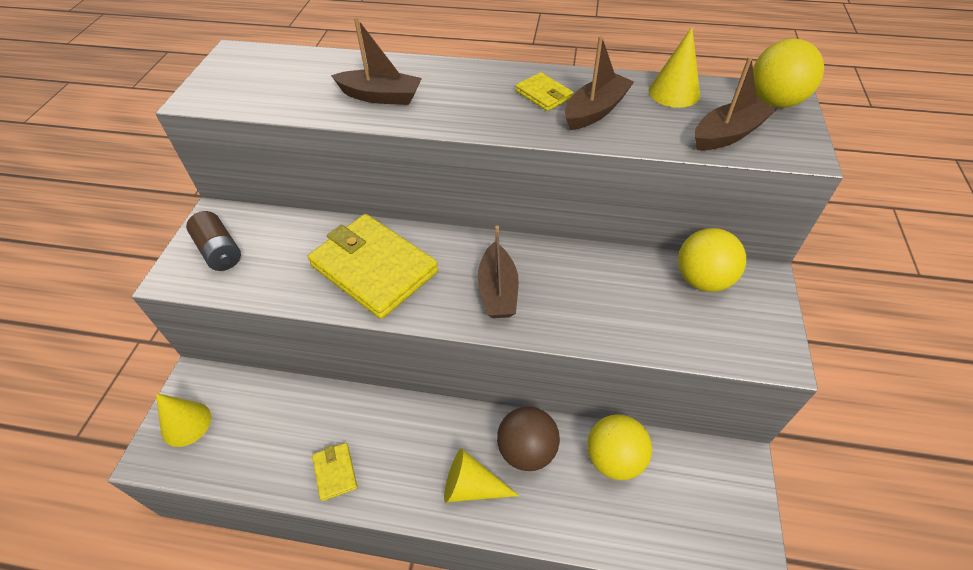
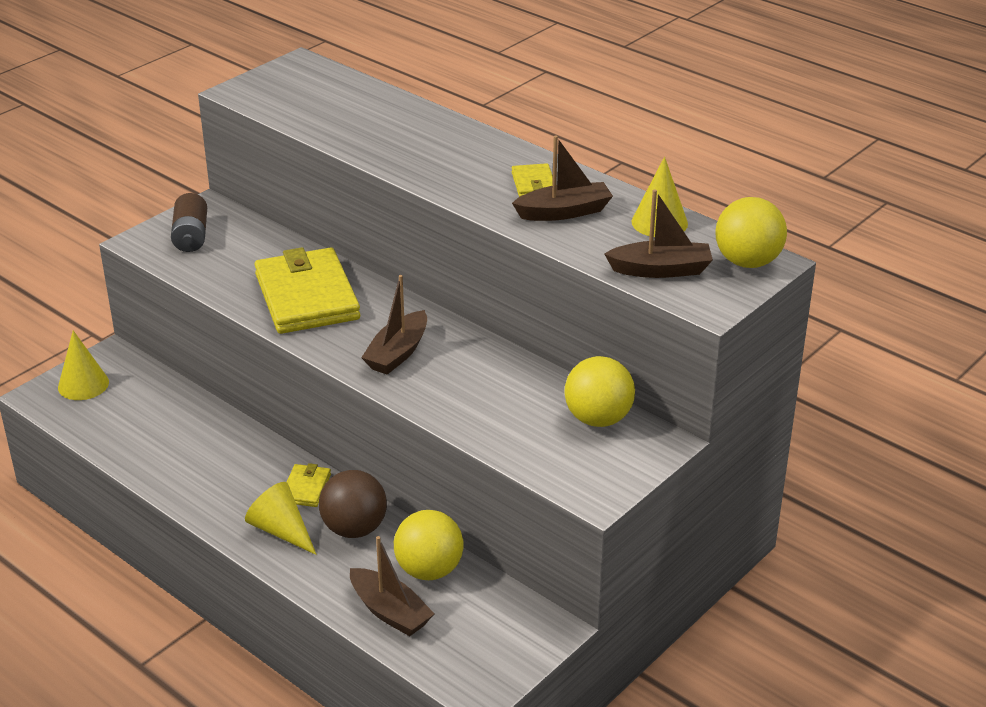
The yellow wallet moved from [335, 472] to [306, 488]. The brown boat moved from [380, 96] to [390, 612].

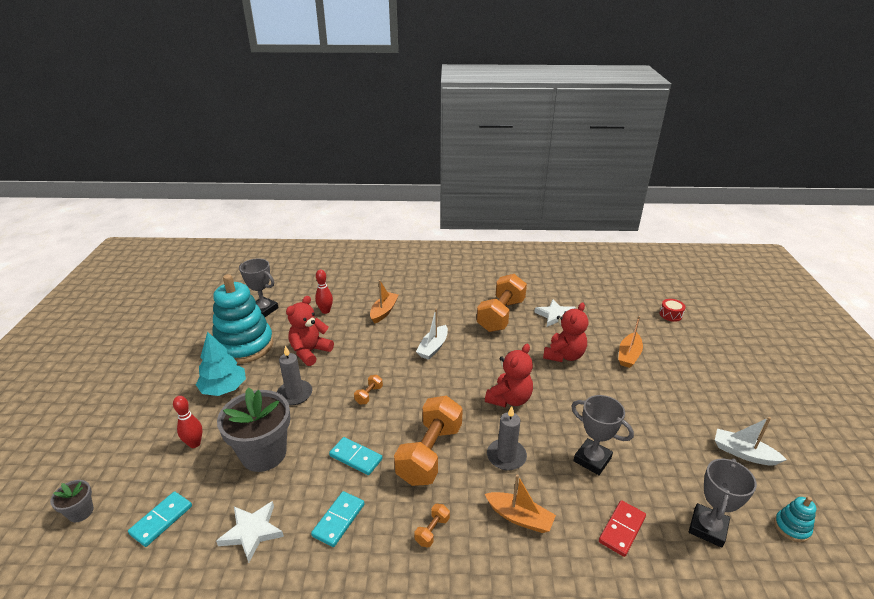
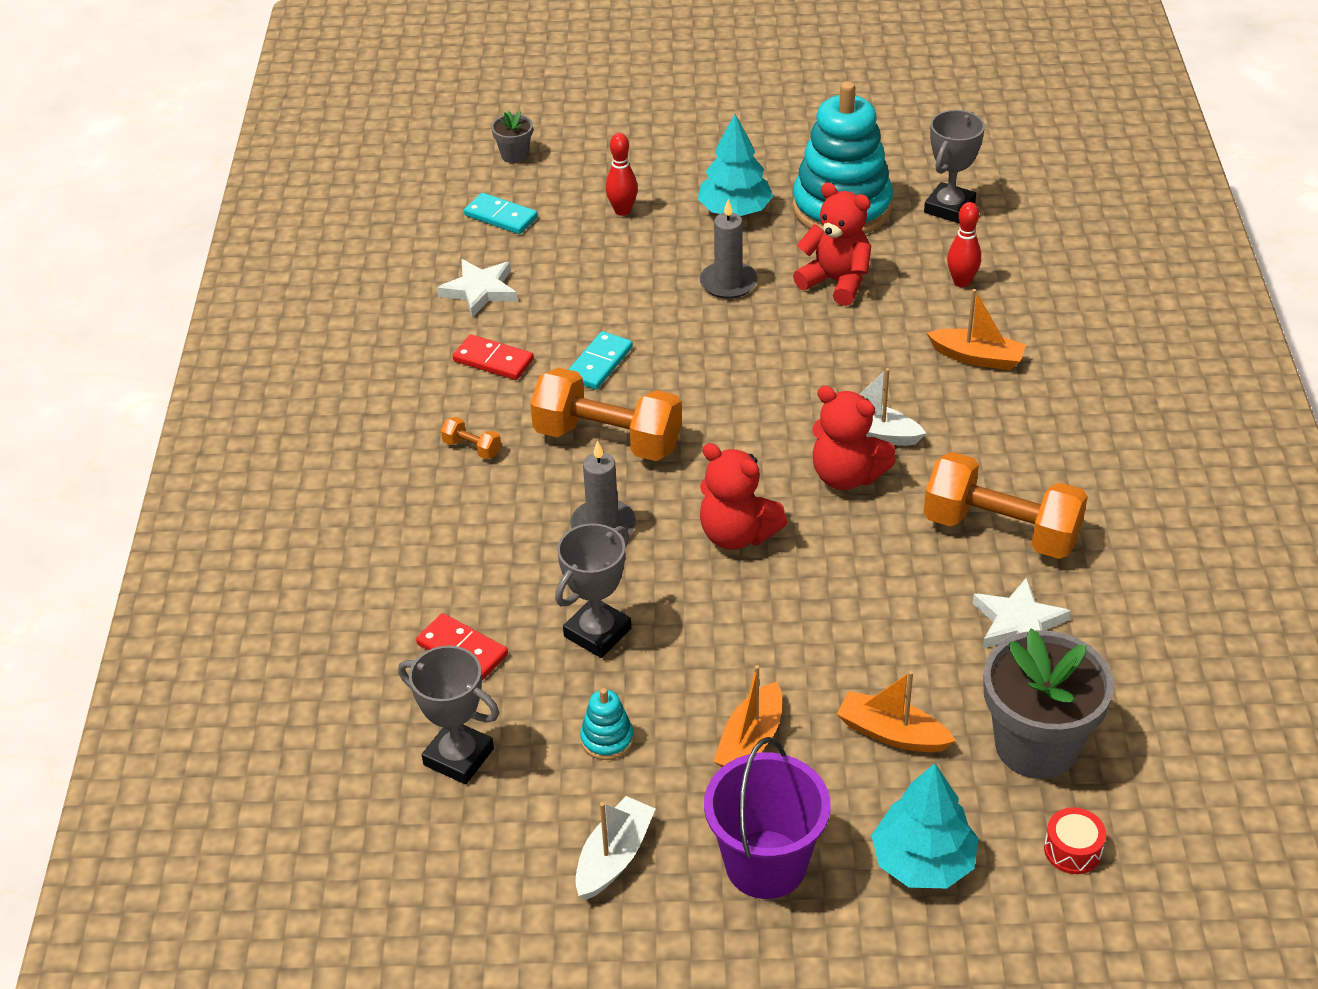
The turquoise domino at [338, 520] became the red domino at [493, 360]. The turquoise stacking toy moved from [792, 527] to [607, 739]. The purple bucket at [765, 864] appeared. The orange boat moved from [519, 517] to [750, 741]. The red teddy bear moved from [564, 355] to [846, 476]. The turquoise tree at [923, 862] appeared. The grey flower pot moved from [264, 454] to [1036, 746]. The orange dumbbell at [369, 395] disappeared.

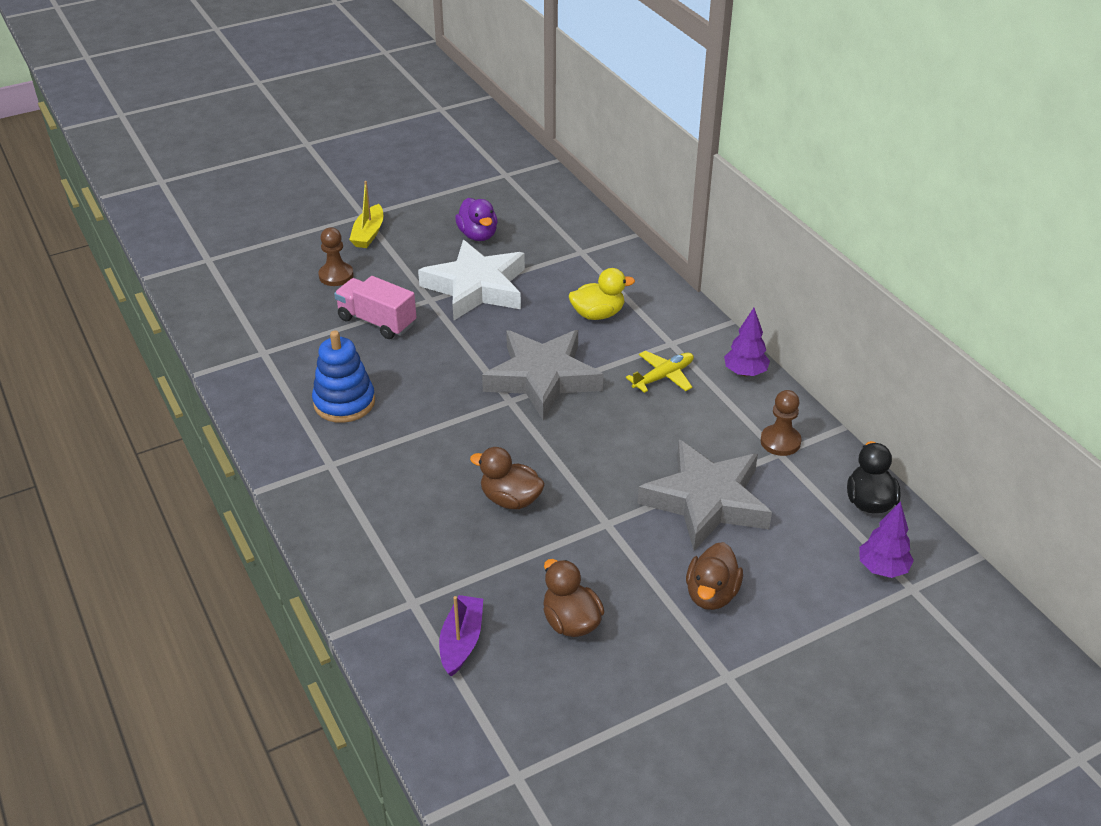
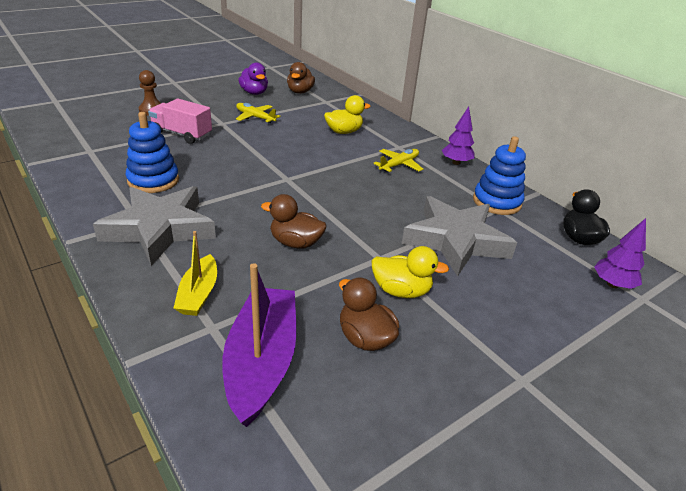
The grey star moved from [542, 378] to [160, 229]. The yellow boat moved from [368, 234] to [198, 294]. The purple boat at [461, 641] changed to 1.74 times the size. The white star at [476, 287] was replaced by the yellow plane at [255, 117]. The brown duck moved from [711, 594] to [300, 92]. The yellow duck at [401, 291] appeared. The brown pawn at [780, 442] was replaced by the blue stacking toy at [496, 202].

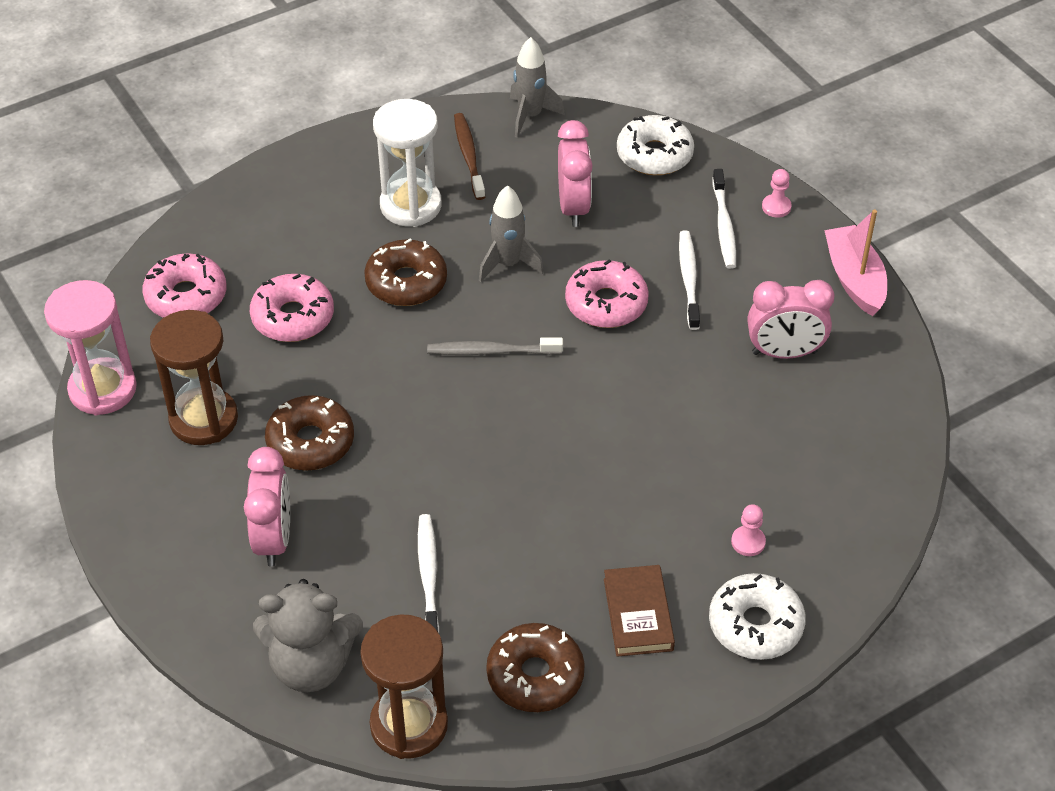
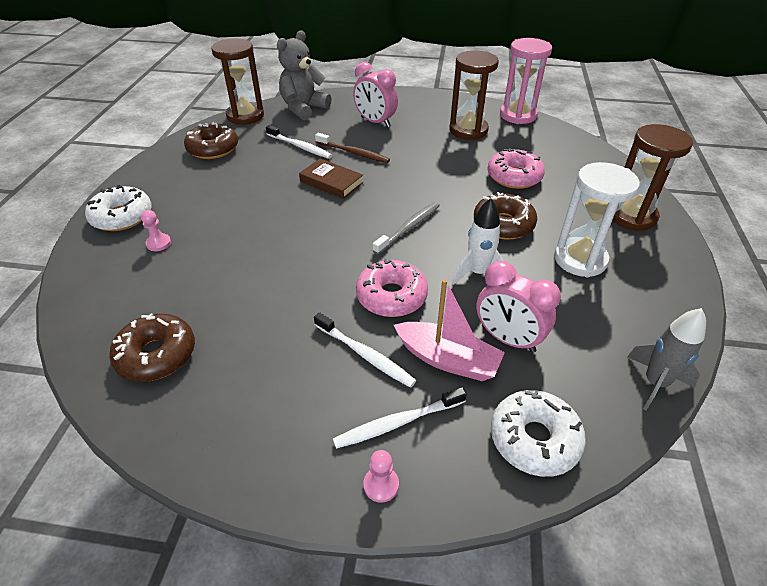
The brown donut moved from [310, 442] to [156, 355]. The brown book moved from [638, 614] to [331, 182]. The brown toothbrush moved from [469, 156] to [353, 153]. The white toothbrush at [723, 225] turned 60 degrees counterclockwise. The pink boat moved from [854, 279] to [447, 359]. The grey rocket at [508, 263] became the white rocket at [478, 273]. The brown hourglass at [631, 216] appeared. The pink donut at [186, 296] disappeared. The pink clock at [784, 353] disappeared.

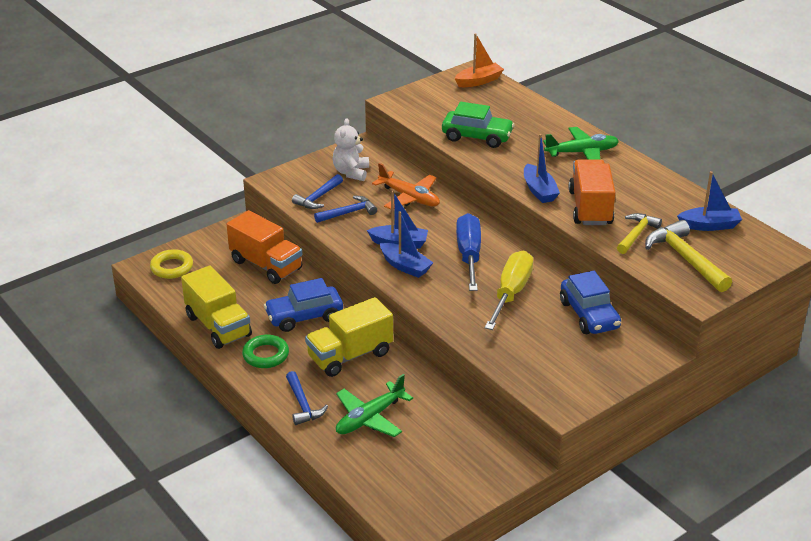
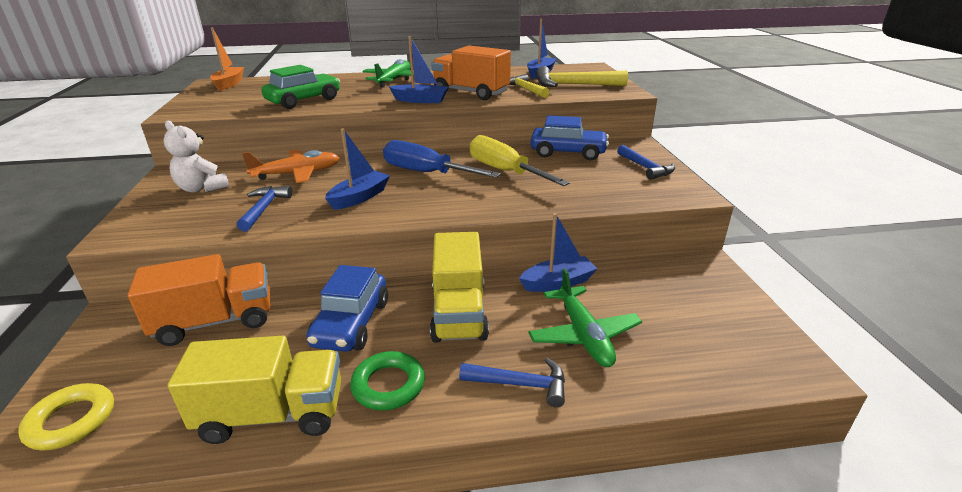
The blue boat moved from [405, 266] to [558, 283]. The blue hammer moved from [318, 198] to [645, 168].

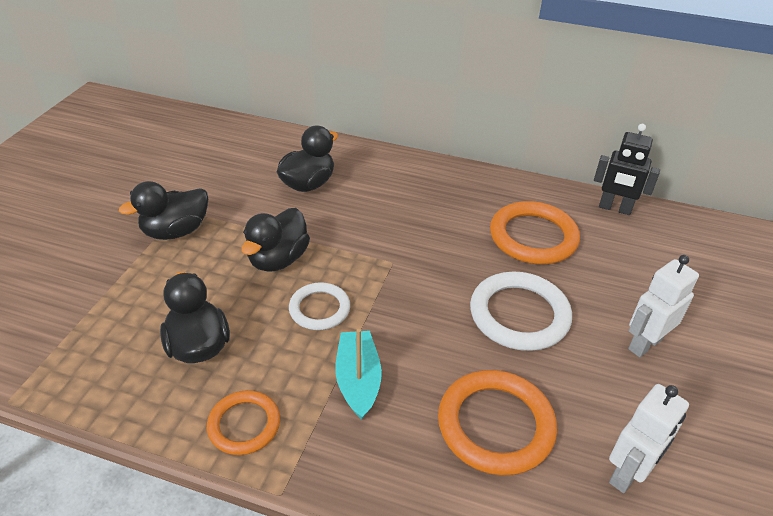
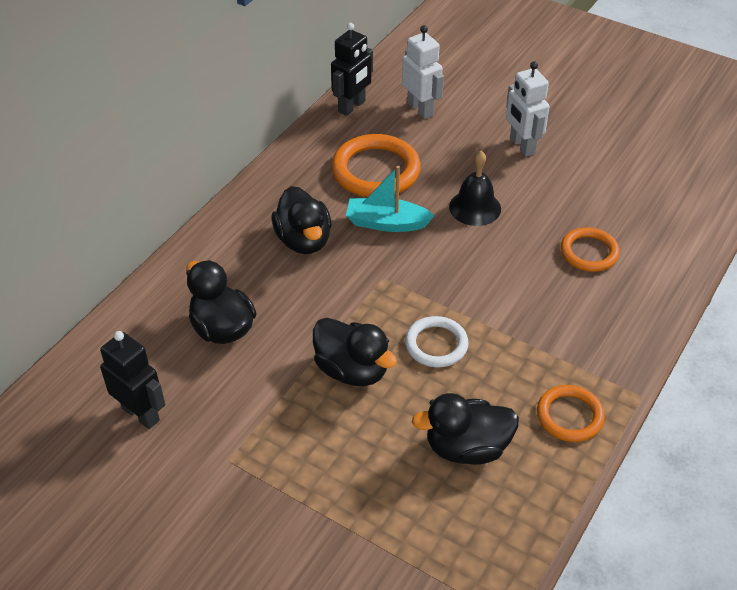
The black robot at [141, 414] appeared. The black duck moved from [176, 231] to [304, 240]. The turquoise boat moved from [358, 380] to [386, 223]. The white robot moved from [628, 473] to [420, 109]. The white ring at [519, 315] was replaced by the black bell at [475, 207]. The orange ring at [495, 425] changed to 0.61 times the size.

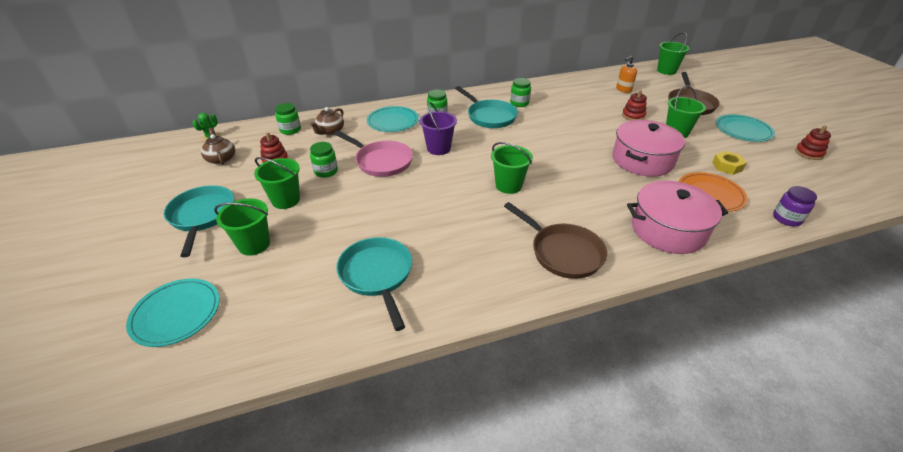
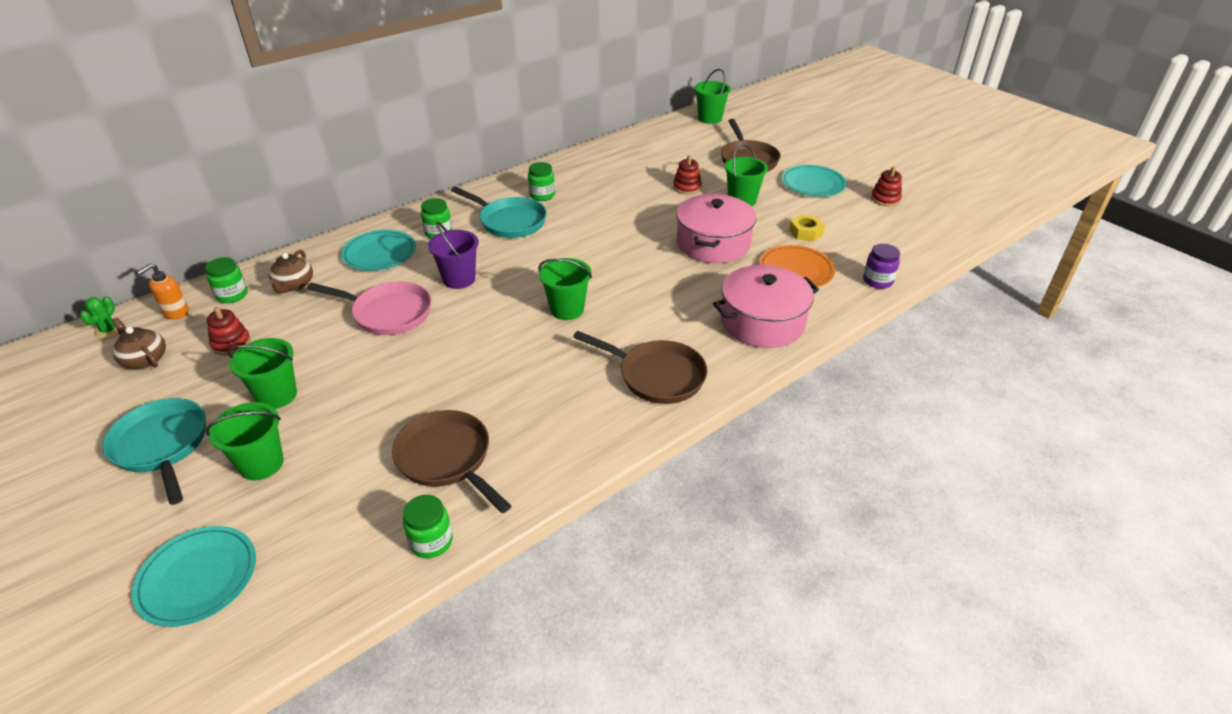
The orange soap dispenser moved from [623, 90] to [176, 312]. The turquoise pan at [377, 275] became the brown pan at [447, 459]. The green jar moved from [326, 171] to [431, 541].

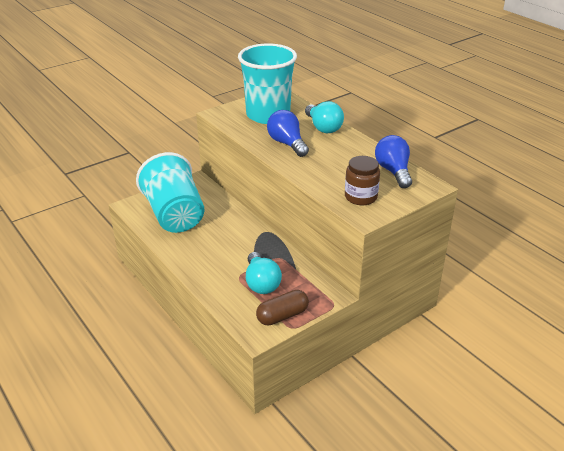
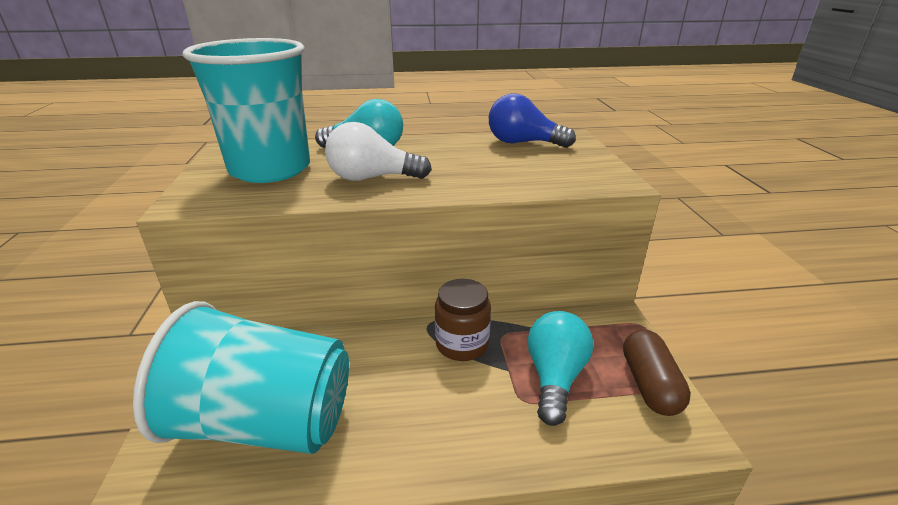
The blue light bulb at [287, 144] became the white light bulb at [372, 178]. The brown jar moved from [360, 197] to [462, 344]. The turquoise light bulb at [261, 283] turned 90 degrees counterclockwise.

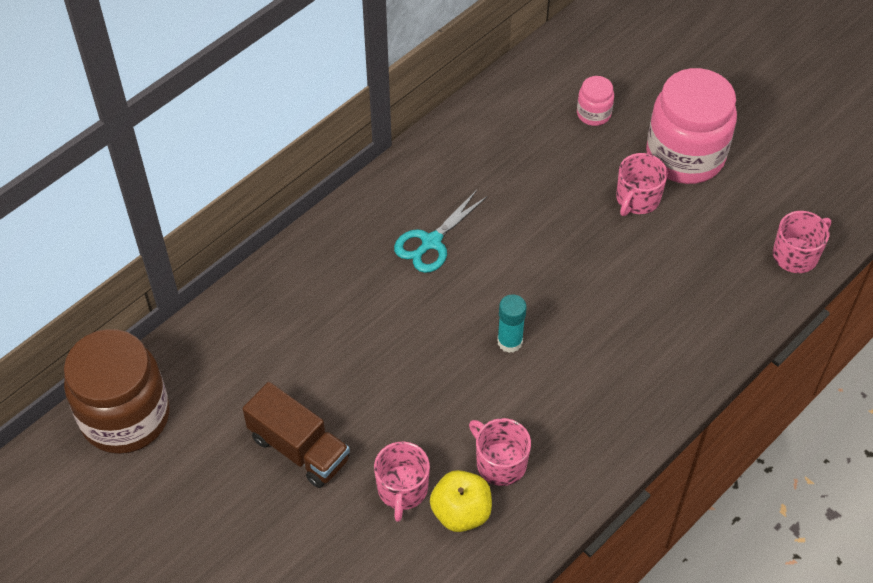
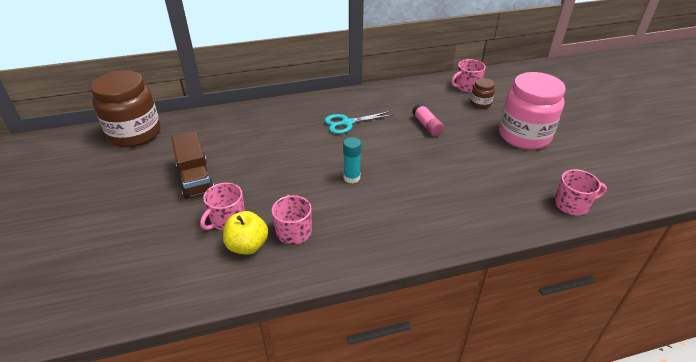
The pink glue stick at [427, 126] appeared. The pink mug moved from [637, 199] to [467, 86]. The pink jar at [593, 114] became the brown jar at [480, 104].

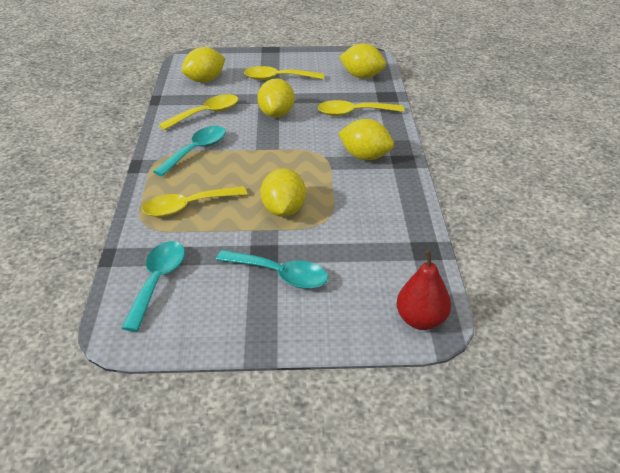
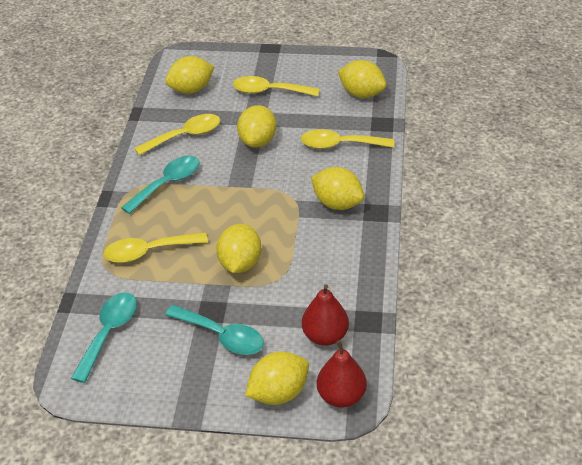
The yellow lemon at [278, 393] appeared. The red pear at [325, 336] appeared.

